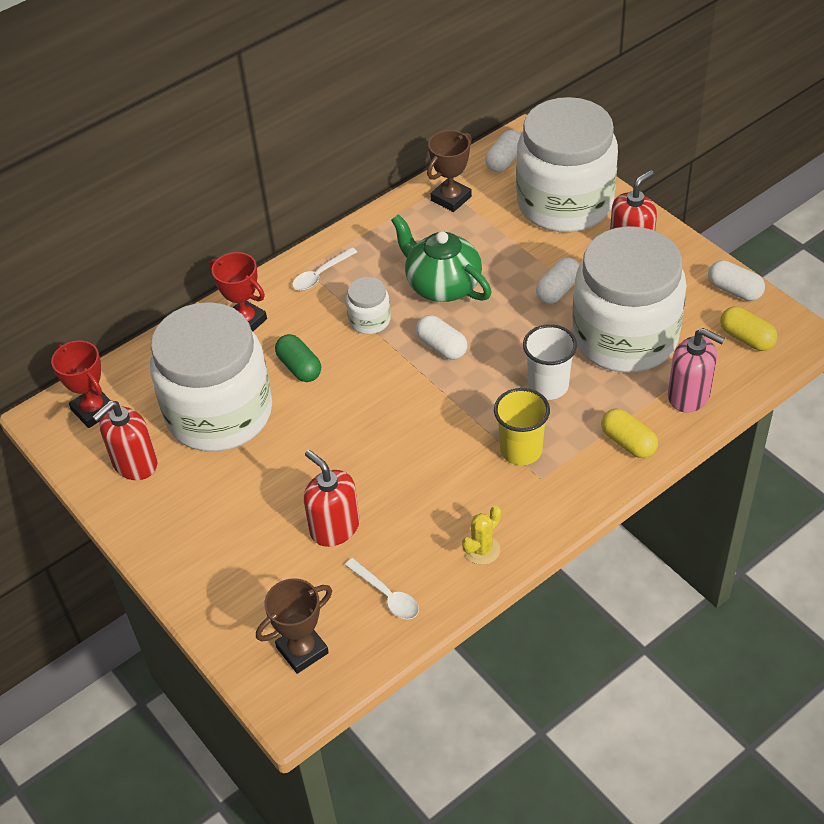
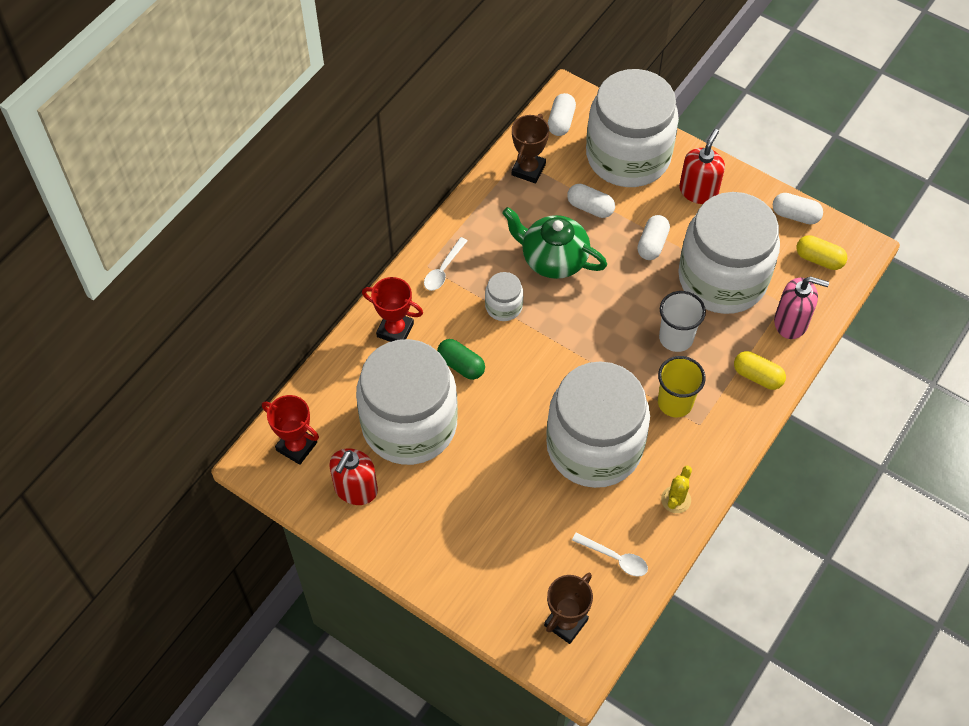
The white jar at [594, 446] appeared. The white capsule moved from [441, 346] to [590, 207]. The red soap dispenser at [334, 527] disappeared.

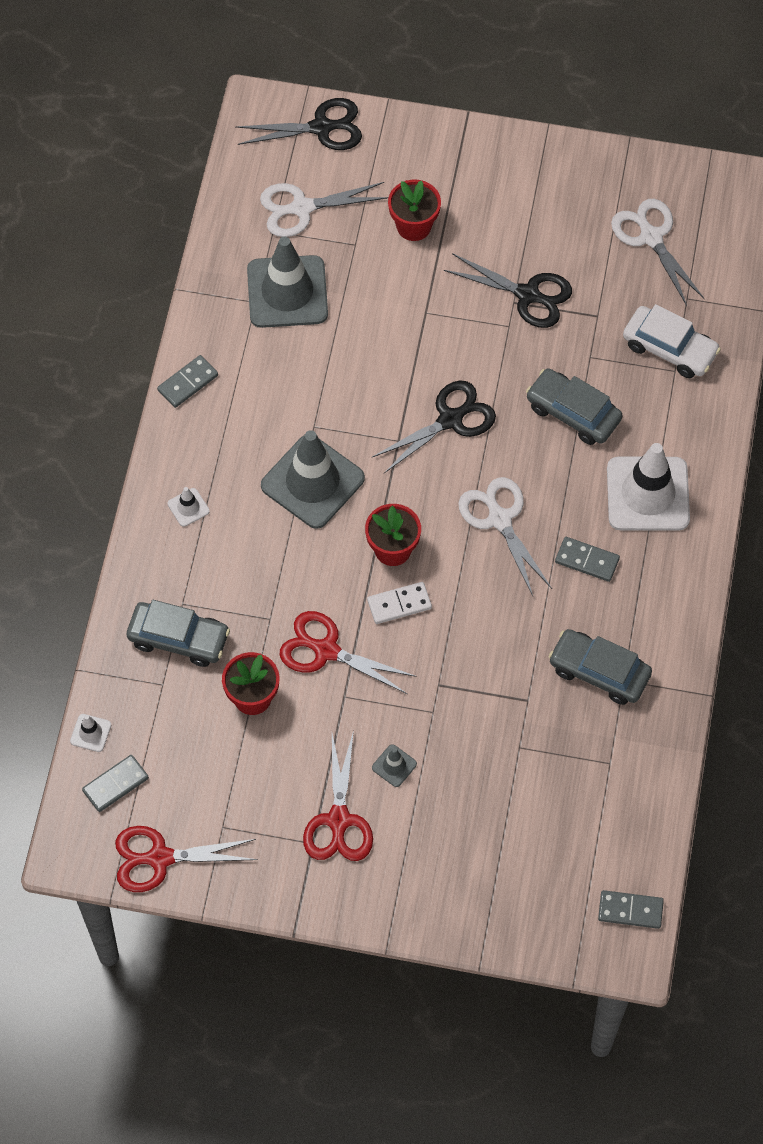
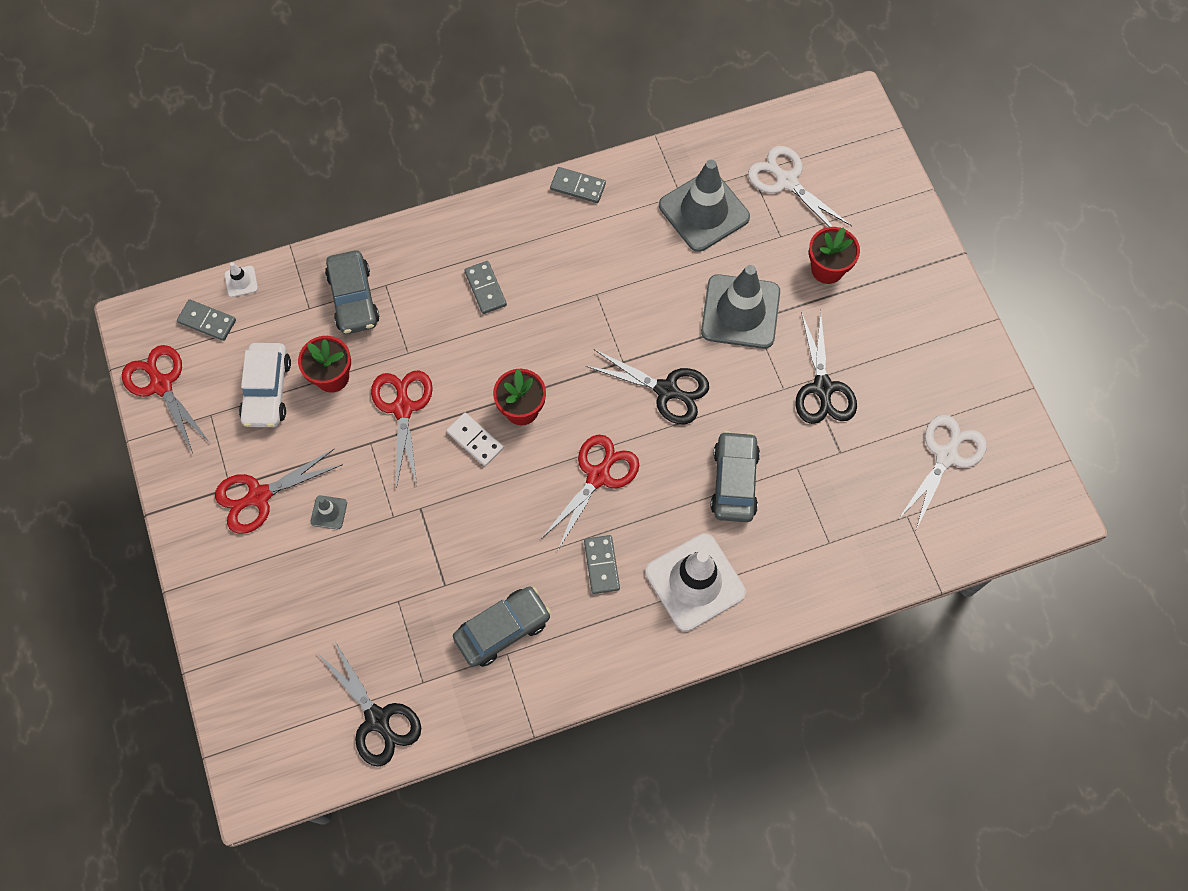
The white car moved from [669, 348] to [267, 390]. The black scissors moved from [321, 127] to [377, 719]. The grey car at [599, 672] turned 60 degrees clockwise. The grey domino moved from [630, 910] to [485, 288]. The white scissors at [500, 519] became the red scissors at [598, 476]. The grey traffic cone moved from [312, 482] to [740, 312]. The white traffic cone at [188, 507] disappeared.

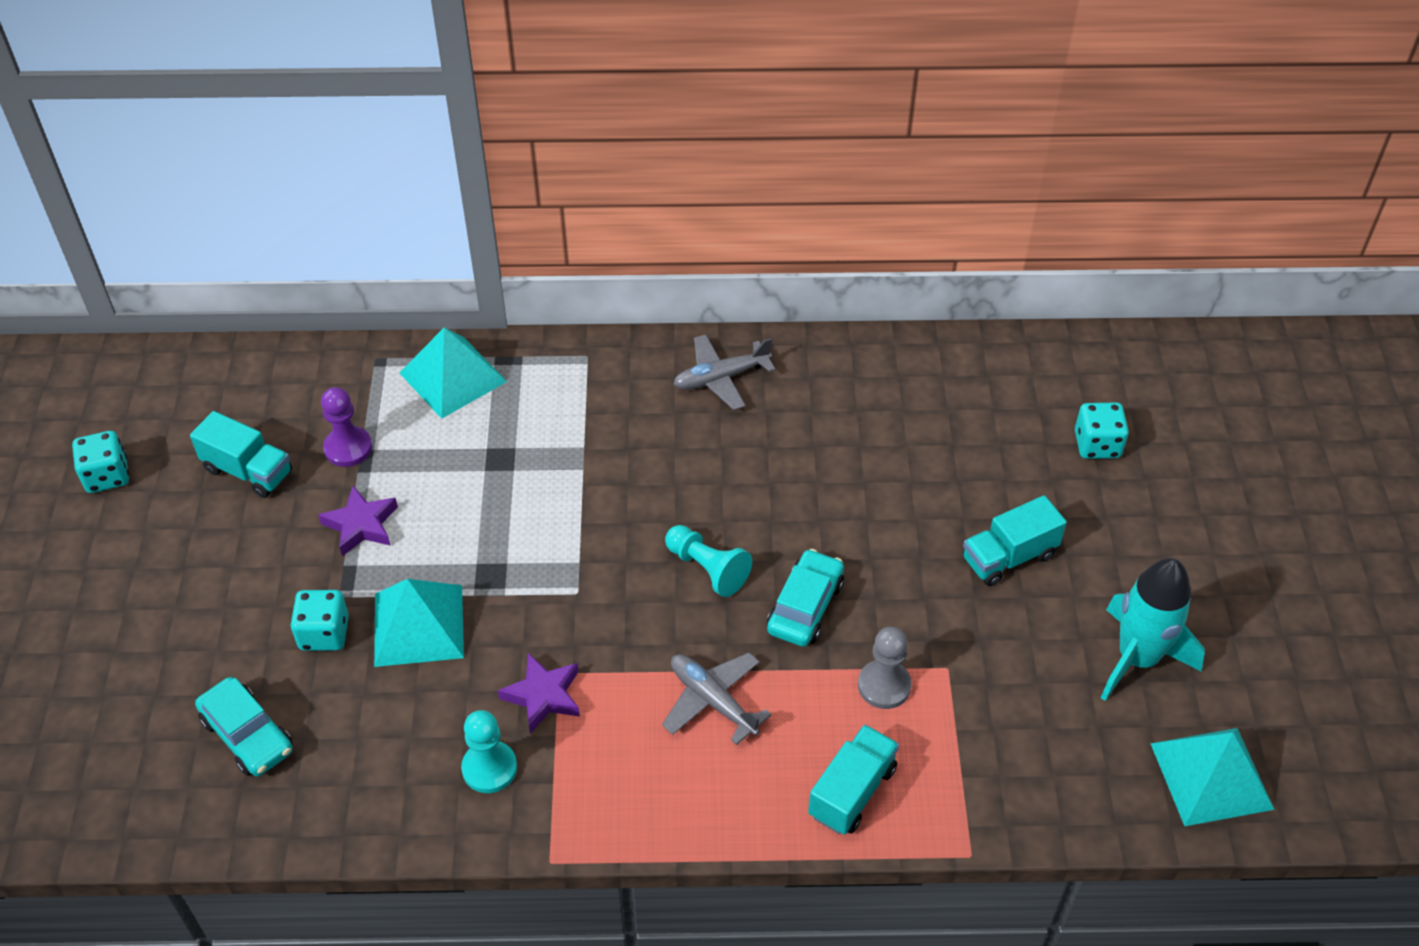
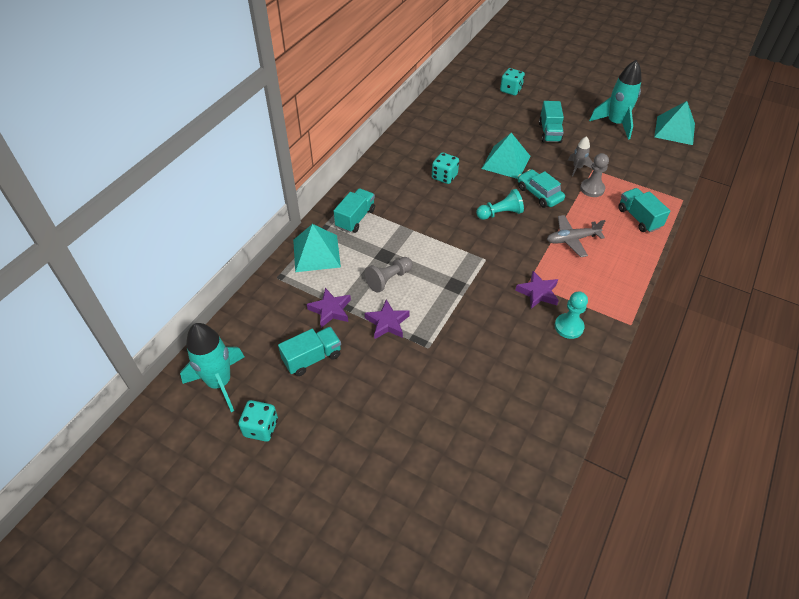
The turquoise rocket at [219, 382] appeared. The purple pawn at [348, 448] was replaced by the purple star at [330, 310]. The turquoise truck at [355, 218] appeared. The grey pawn at [388, 279] appeared. The turquoise dice moved from [324, 633] to [444, 176]. The turquoise pyramid moved from [419, 625] to [506, 162]. The grey rocket at [577, 168] appeared. The turquoise car at [248, 735] disappeared. The grey plane at [721, 378] disappeared.

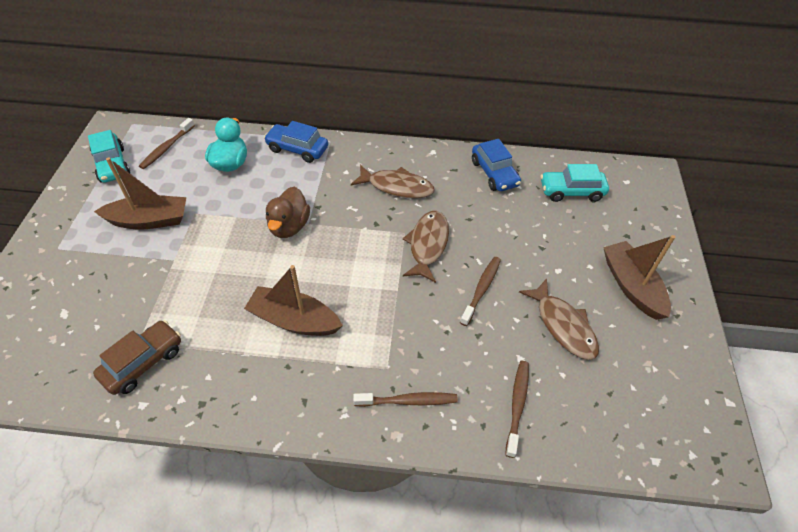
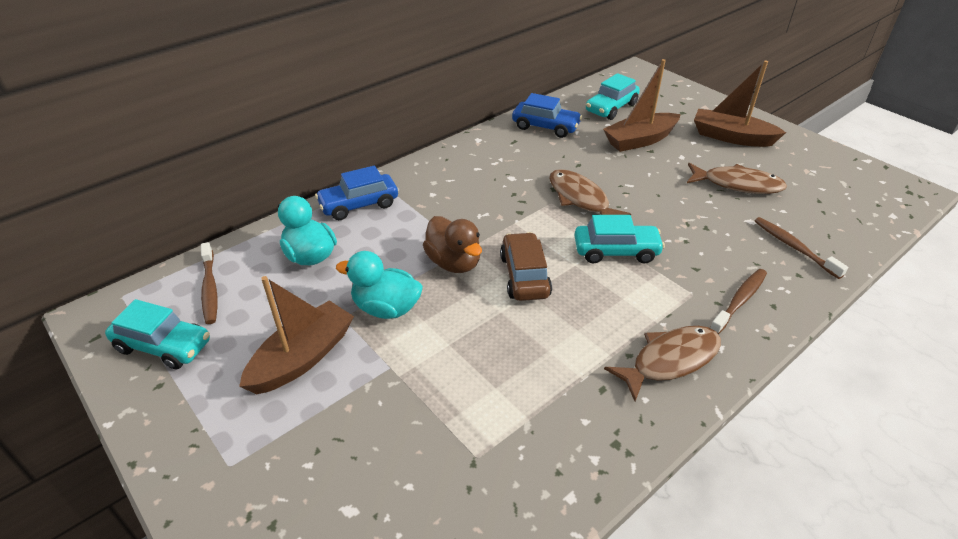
The turquoise duck at [386, 308] appeared. The brown car moved from [143, 362] to [524, 276]. The turquoise car at [616, 251] appeared. The brown boat moved from [294, 320] to [640, 140]. The brown fish moved from [397, 187] to [670, 360]. The brown toothbrush at [481, 290] disappeared.

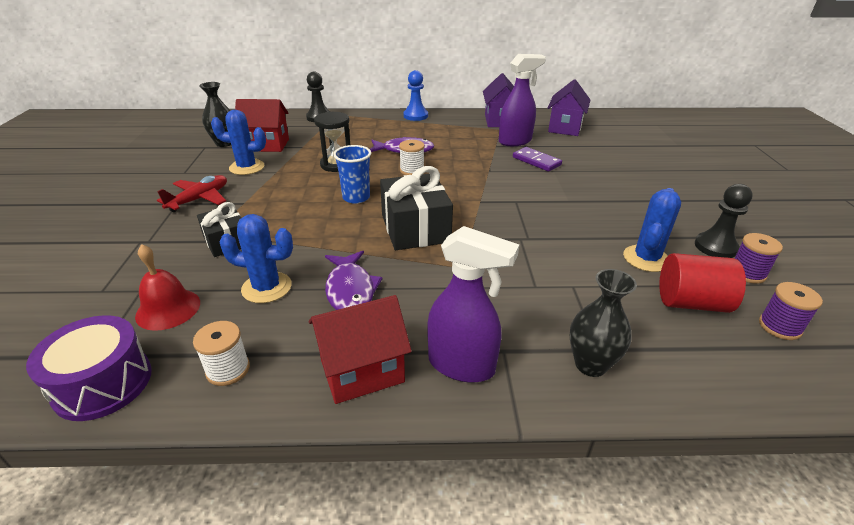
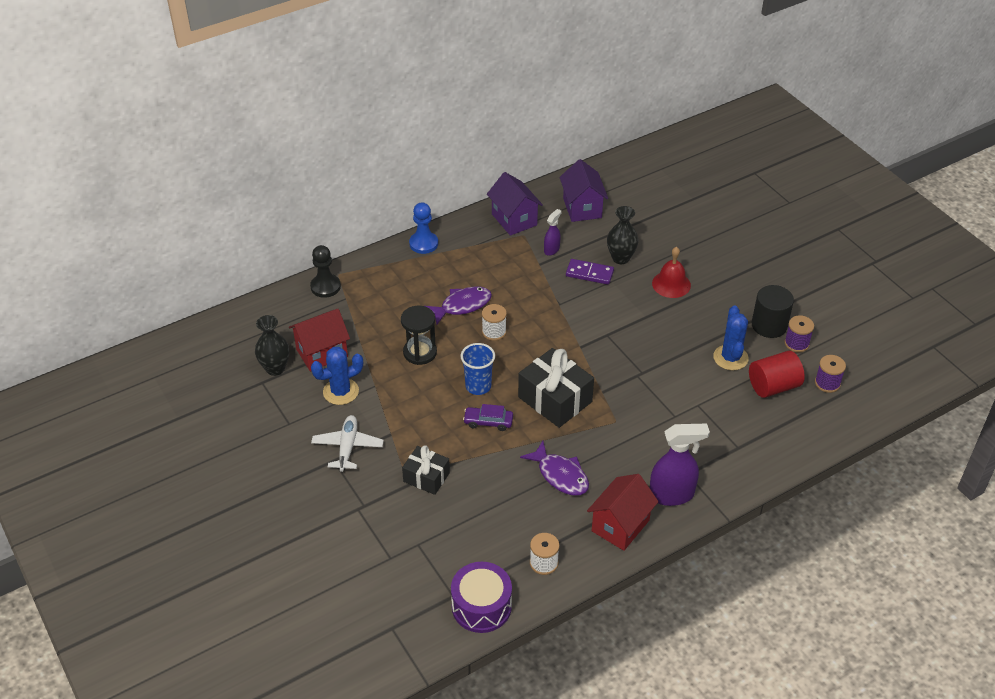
The red plane at [199, 199] became the white plane at [347, 447]. The purple car at [488, 422] appeared. The purple spray bottle at [515, 141] changed to 0.53 times the size. The black vase moved from [590, 364] to [620, 258]. The red bell moved from [168, 309] to [671, 284]. The black pawn at [715, 247] was replaced by the black cylinder at [769, 325]. The blue cactus at [266, 287] disappeared.

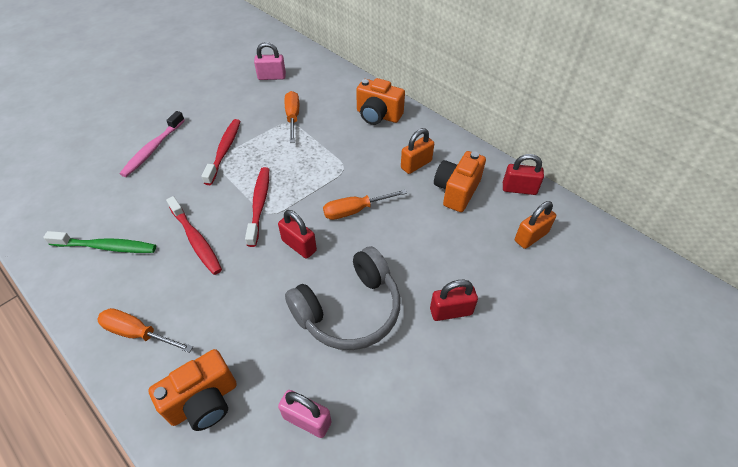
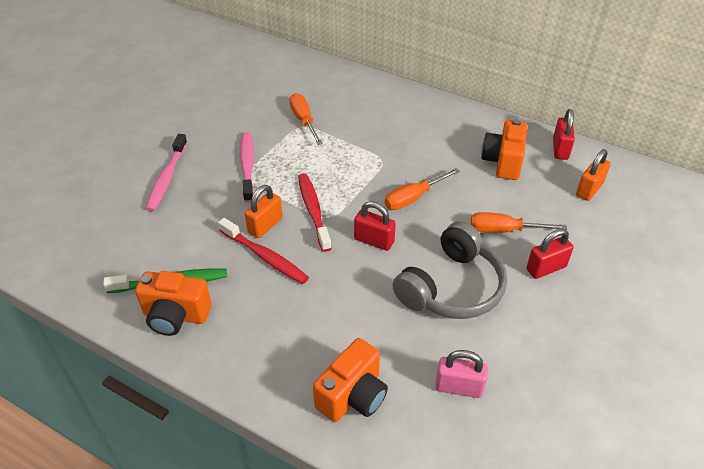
The orange camera moved from [378, 115] to [176, 316]. The red toothbrush at [224, 150] became the pink toothbrush at [247, 166]. The orange padlock moved from [416, 164] to [265, 225]. The orange screwdriver moved from [138, 333] to [504, 230]. The red padlock at [519, 189] turned 75 degrees counterclockwise. The pink padlock at [272, 77] disappeared.

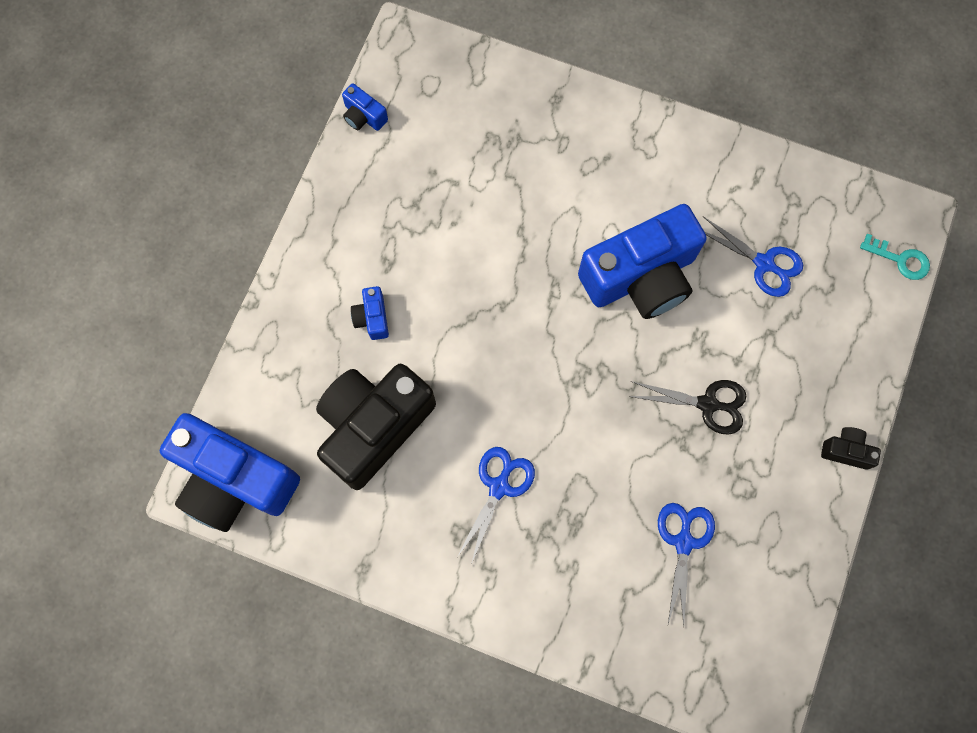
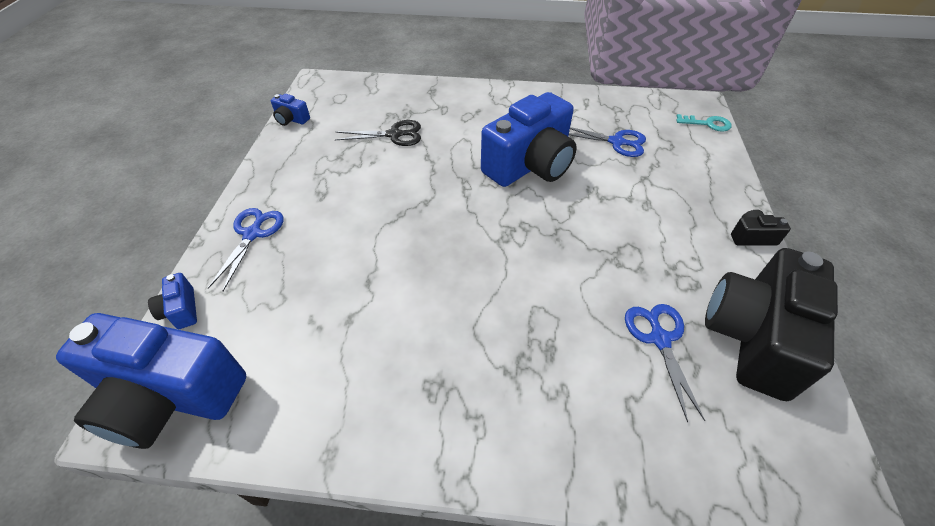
The blue camera moved from [372, 318] to [181, 310]. The blue scissors moved from [499, 487] to [252, 234]. The black scissors moved from [708, 404] to [394, 135]. The black camera moved from [374, 426] to [753, 337].

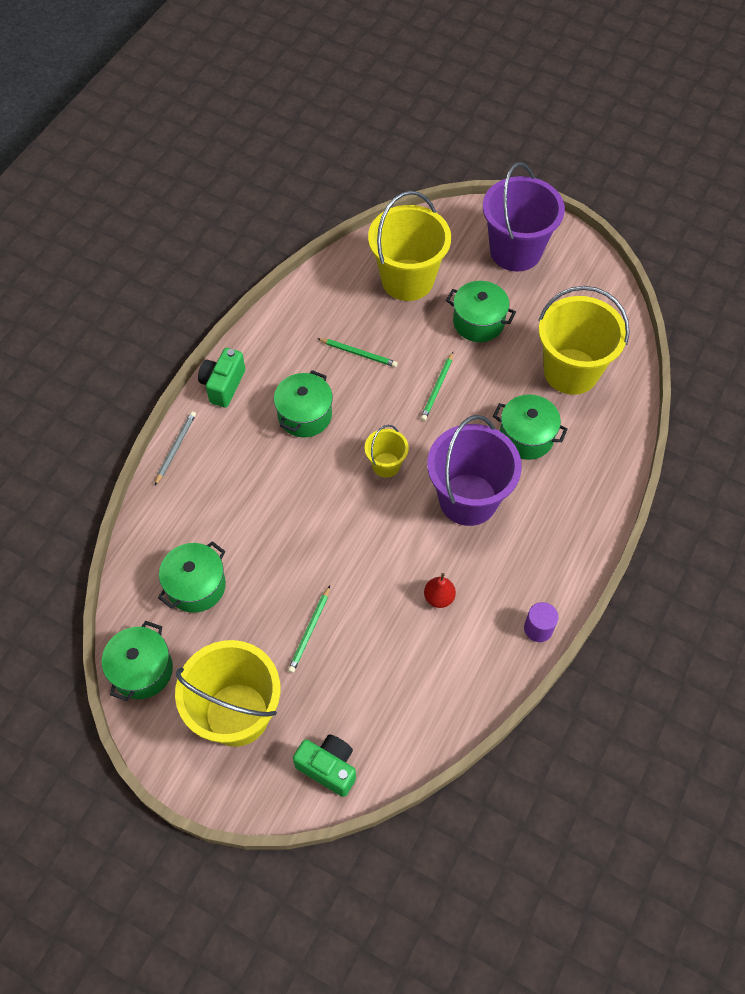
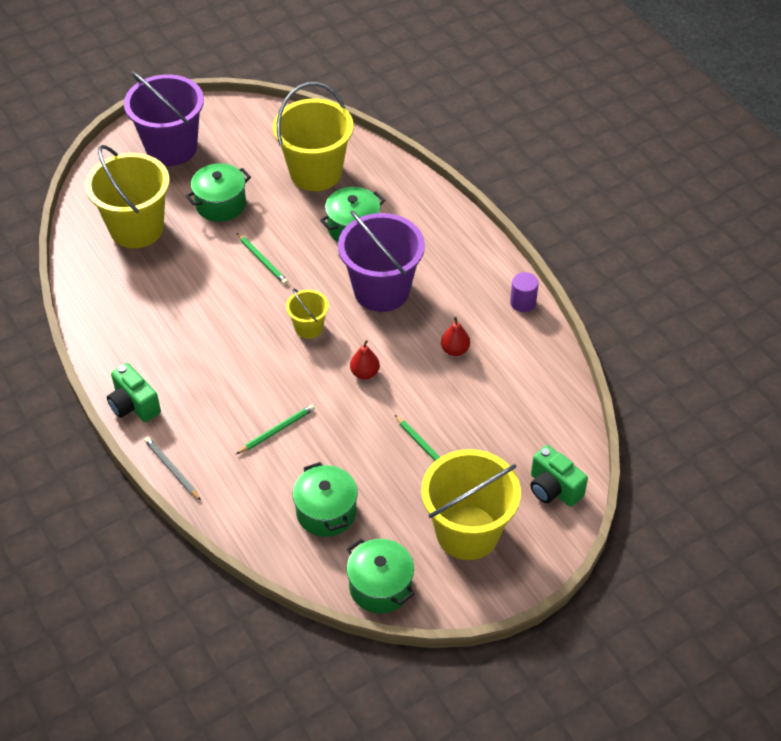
The green pencil moved from [358, 353] to [277, 430]. The red pear at [365, 373] appeared. The green camera at [328, 767] turned 105 degrees counterclockwise. The green pot at [305, 415] disappeared.

